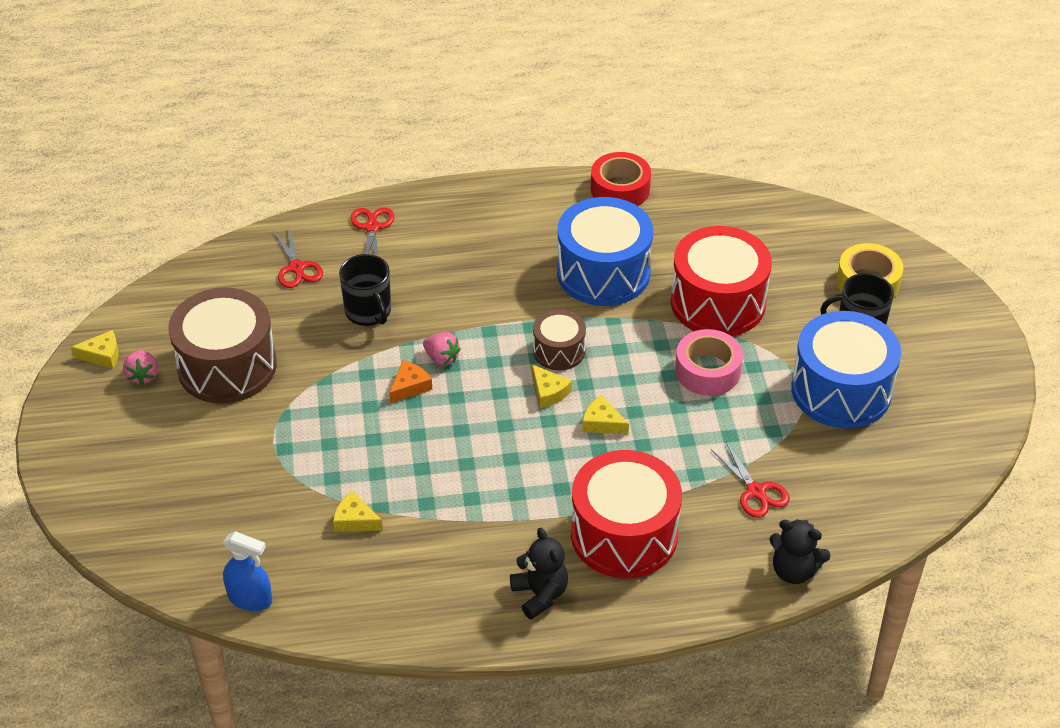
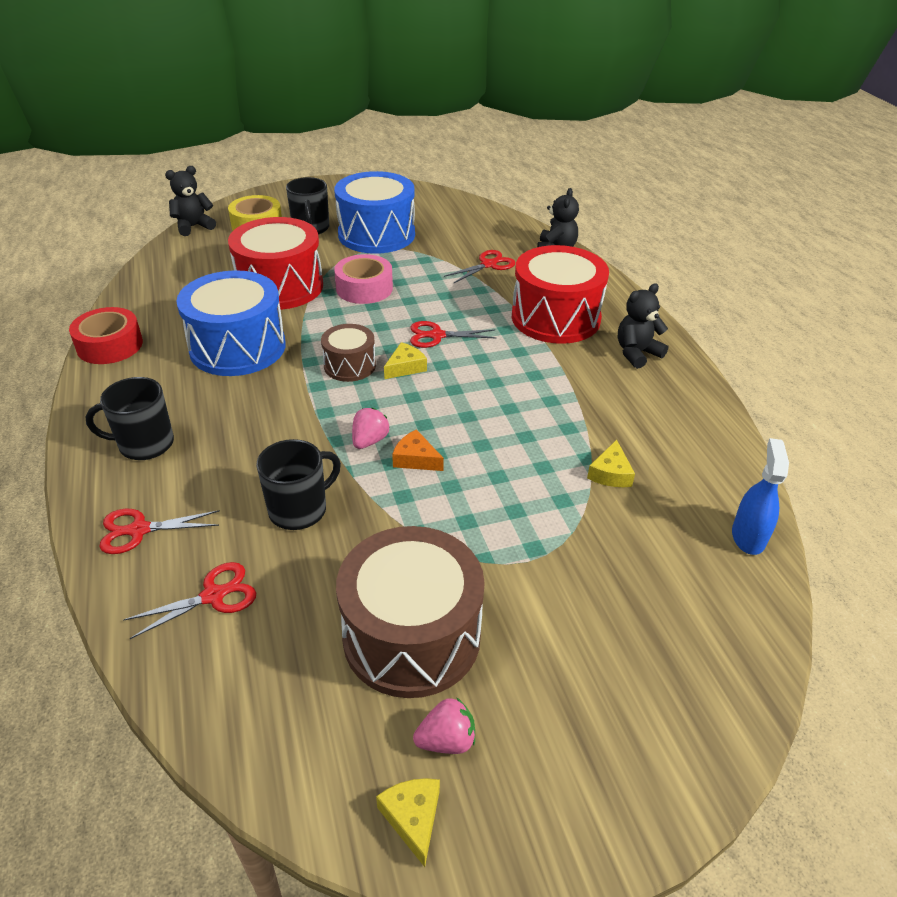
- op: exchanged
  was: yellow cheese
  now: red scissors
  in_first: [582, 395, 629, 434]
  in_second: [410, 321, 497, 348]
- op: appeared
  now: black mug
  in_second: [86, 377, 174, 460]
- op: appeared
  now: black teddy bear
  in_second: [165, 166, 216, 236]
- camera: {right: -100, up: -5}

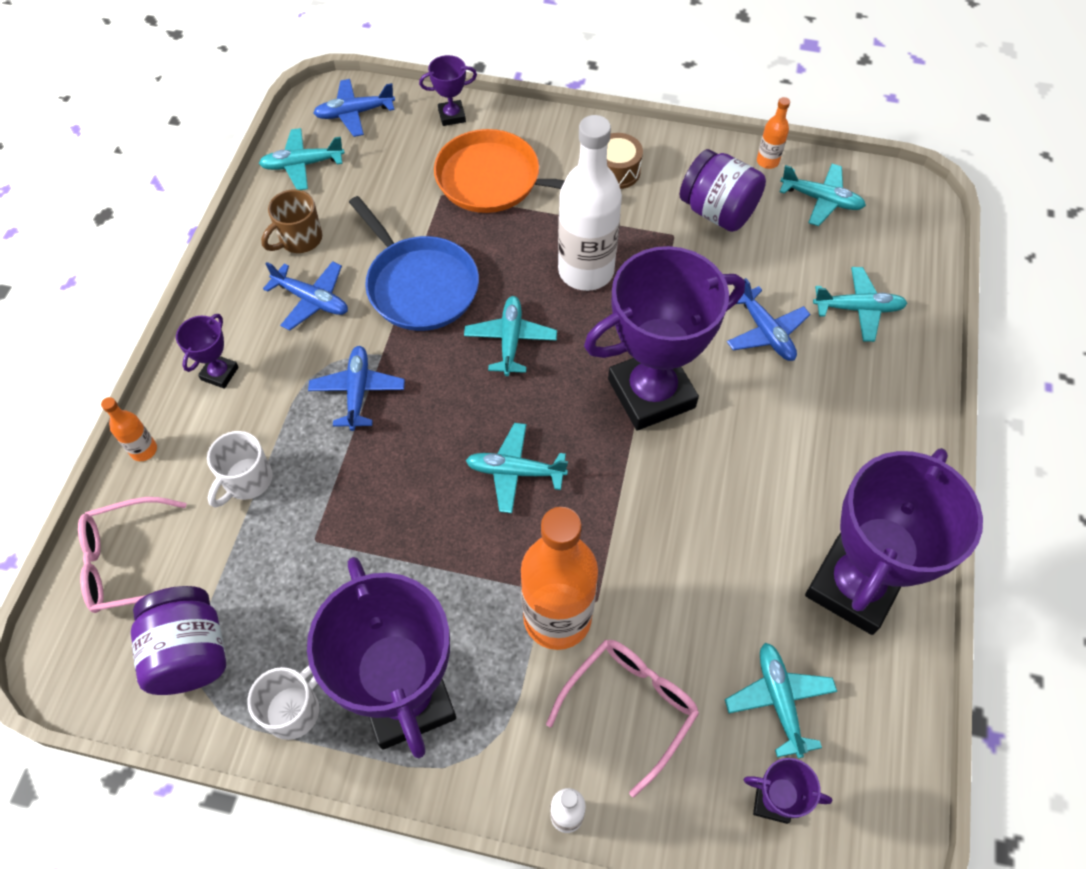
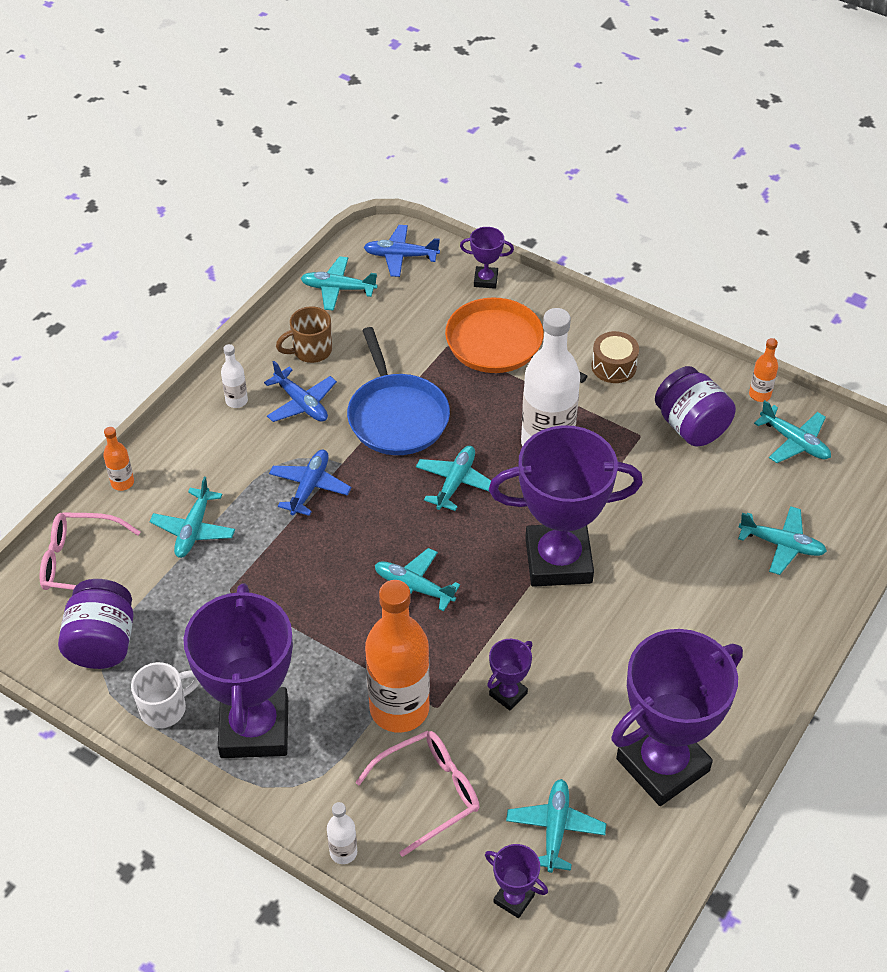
- op: relocated
  was: purple trophy
  in_first: [176, 314, 239, 389]
  in_second: [487, 639, 533, 710]
- op: exchanged
  was: white mug
  now: turquoise plane
  in_first: [207, 431, 273, 508]
  in_second: [149, 477, 235, 558]
- op: missing
  was: blue plane
  in_first: [727, 278, 811, 361]
- op: appeared
  now: white bottle
  in_second: [221, 344, 248, 408]
- camera: {right: 20, up: -10}

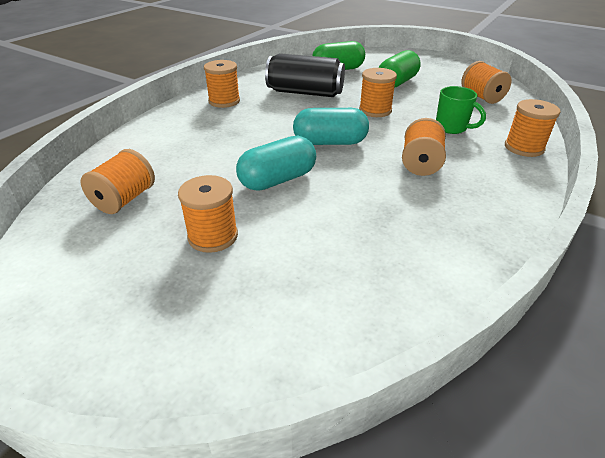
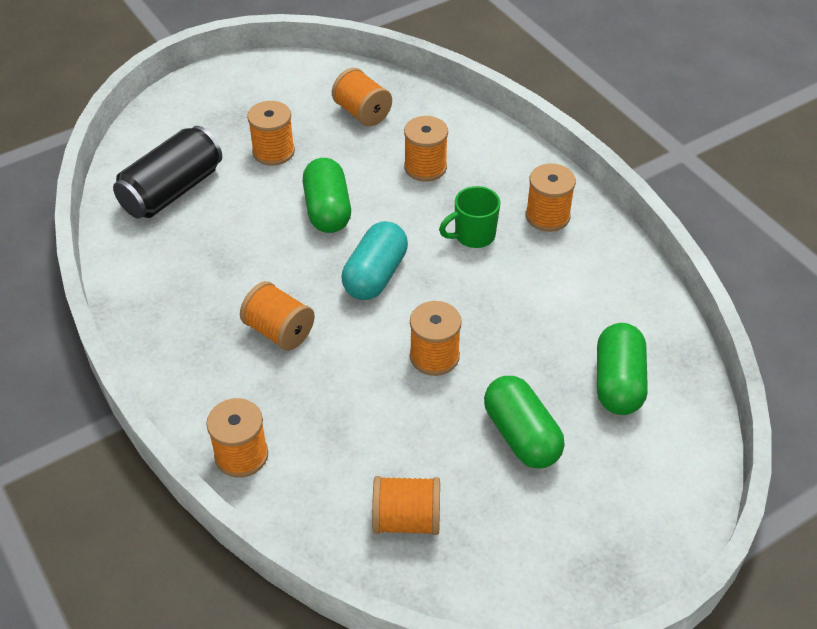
- op: colour
  was: turquoise capsule
  now: green capsule
  in_first: [236, 136, 316, 191]
  in_second: [303, 158, 351, 233]
- op: relocated
  was: black can
  in_first: [265, 53, 345, 97]
  in_second: [113, 126, 222, 219]
- op: relocated
  was: green mug
  in_first: [436, 86, 486, 134]
  in_second: [439, 186, 501, 248]
- op: appeared
  now: orange spool
  in_second: [404, 116, 448, 182]
- camera: {right: 115, up: 10}

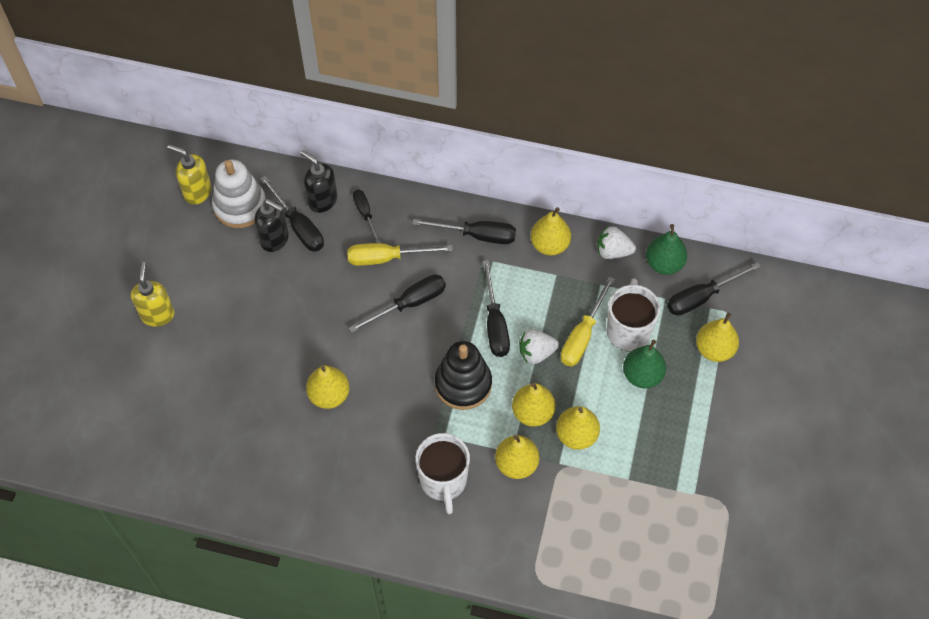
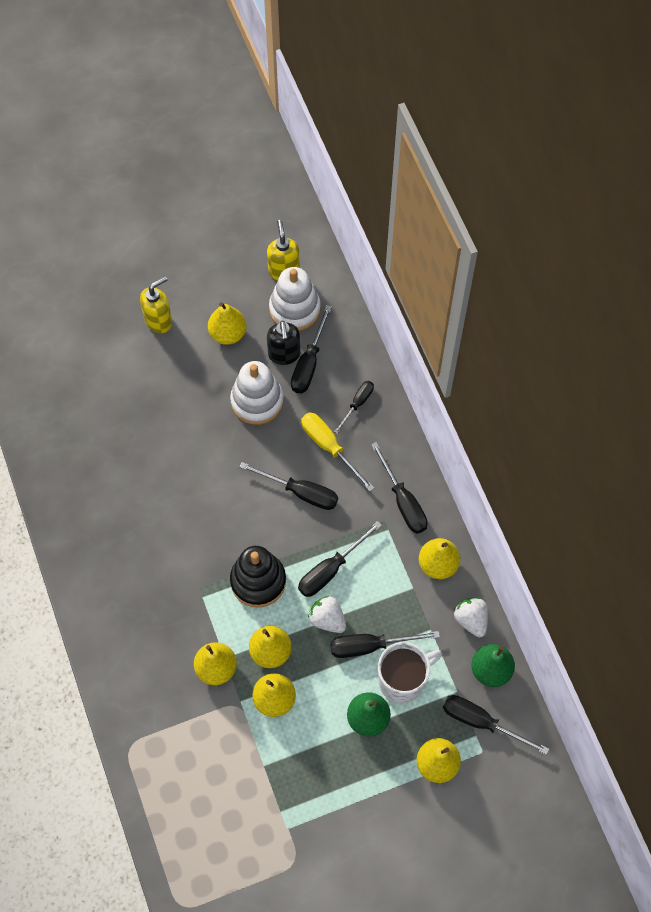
- op: missing
  was: black soap dispenser
  in_first: [300, 150, 337, 213]
- op: relocated
  was: yellow pear
  in_first: [306, 365, 349, 409]
  in_second: [208, 302, 247, 345]
- op: missing
  was: white mug
  in_first: [415, 433, 470, 514]
- op: colour
  was: yellow screwdriver
  now: black screwdriver
  in_first: [561, 277, 615, 366]
  in_second: [330, 631, 440, 658]
- op: appeared
  now: white stacking toy
  in_second: [230, 361, 284, 425]
- camera: {right: 55, up: 5}

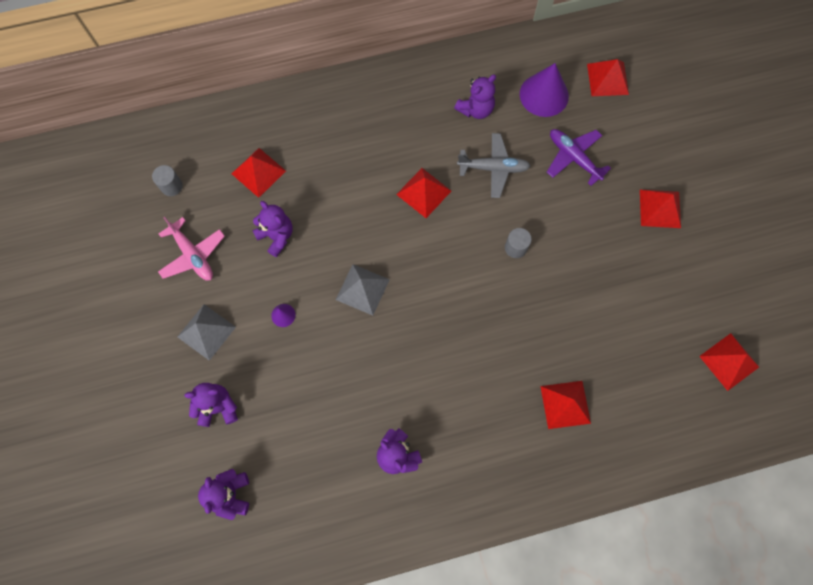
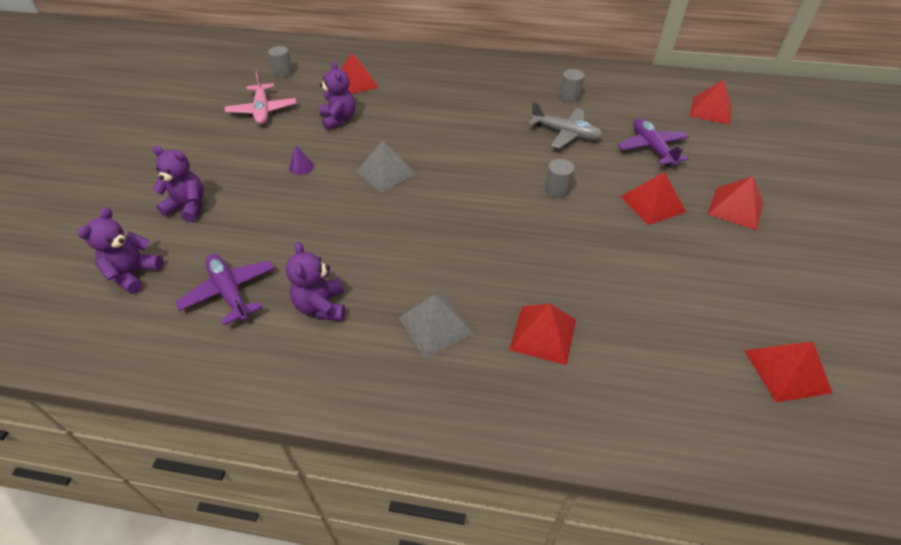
- op: relocated
  was: grey pyramid
  in_first: [178, 304, 236, 361]
  in_second: [398, 295, 474, 358]
- op: relocated
  was: red pyramid
  in_first: [396, 168, 451, 218]
  in_second: [620, 172, 686, 225]
- op: exchanged
  was: purple teddy bear
  now: grey cylinder
  in_first: [454, 74, 496, 119]
  in_second: [559, 69, 584, 102]
- op: missing
  was: purple cone
  in_first: [520, 63, 569, 117]
- op: appeared
  now: purple plane
  in_second: [175, 254, 274, 326]
- camera: {right: 25, up: -25}

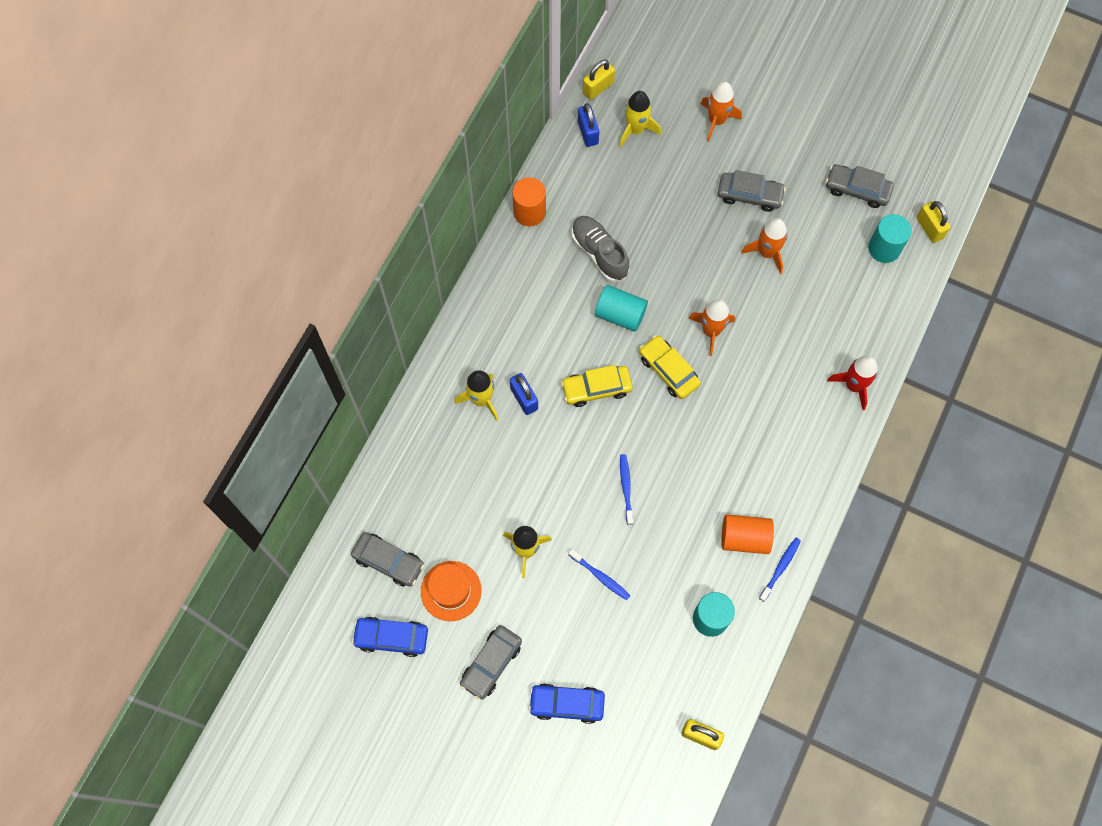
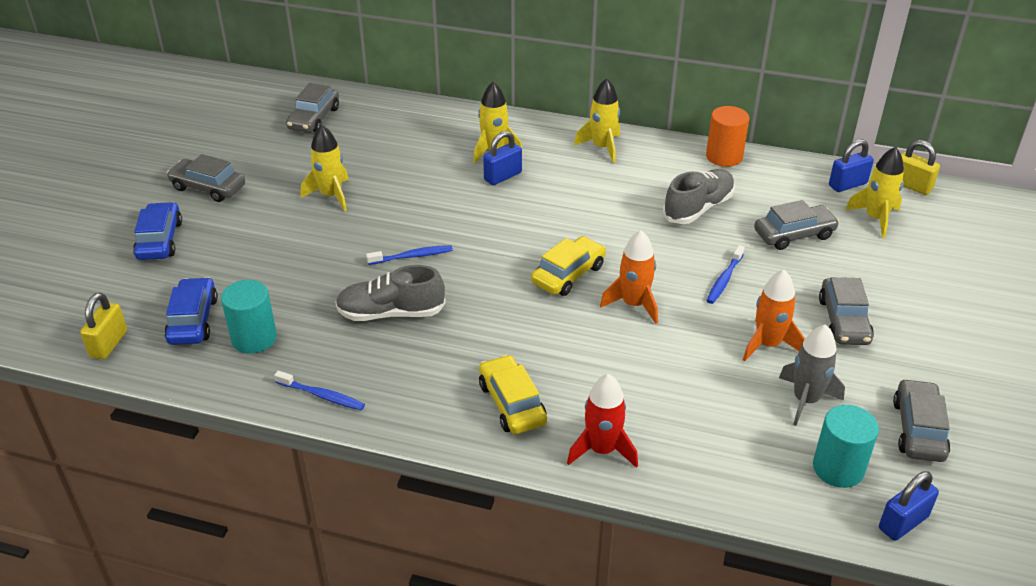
- op: relocated
  was: blue car
  in_first: [352, 617, 428, 657]
  in_second: [164, 277, 218, 345]
- op: missing
  was: orange hat
  in_first: [421, 561, 482, 621]
- op: relocated
  was: yellow car
  in_first: [561, 365, 633, 407]
  in_second: [479, 355, 547, 434]
- op: relocated
  was: blue toothbrush
  in_first: [569, 549, 630, 600]
  in_second: [706, 245, 745, 304]
- op: missing
  was: turquoise cylinder
  in_first: [595, 285, 648, 332]
- op: missing
  was: orange rocket
  in_first: [701, 81, 742, 141]
- op: missing
  was: orange cylinder
  in_first: [721, 515, 774, 554]
- op: colour
  was: yellow padlock
  now: blue padlock
  in_first: [917, 201, 950, 243]
  in_second: [879, 471, 939, 541]
- op: appeared
  now: grey shoe
  in_second: [335, 265, 446, 321]
- op: appeared
  now: yellow rocket
  in_second: [574, 78, 620, 163]
- op: appeared
  now: grey car
  in_second: [754, 200, 839, 250]
- op: appeared
  now: grey rocket
  in_second: [779, 324, 845, 426]
- camera: {right: 80, up: -30}

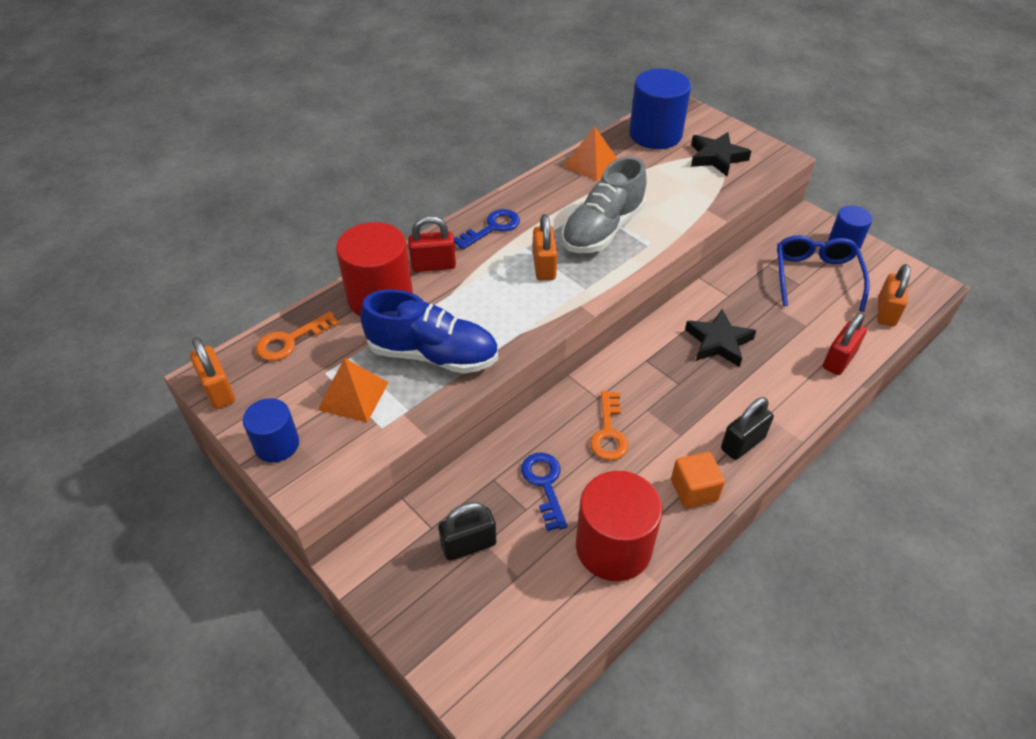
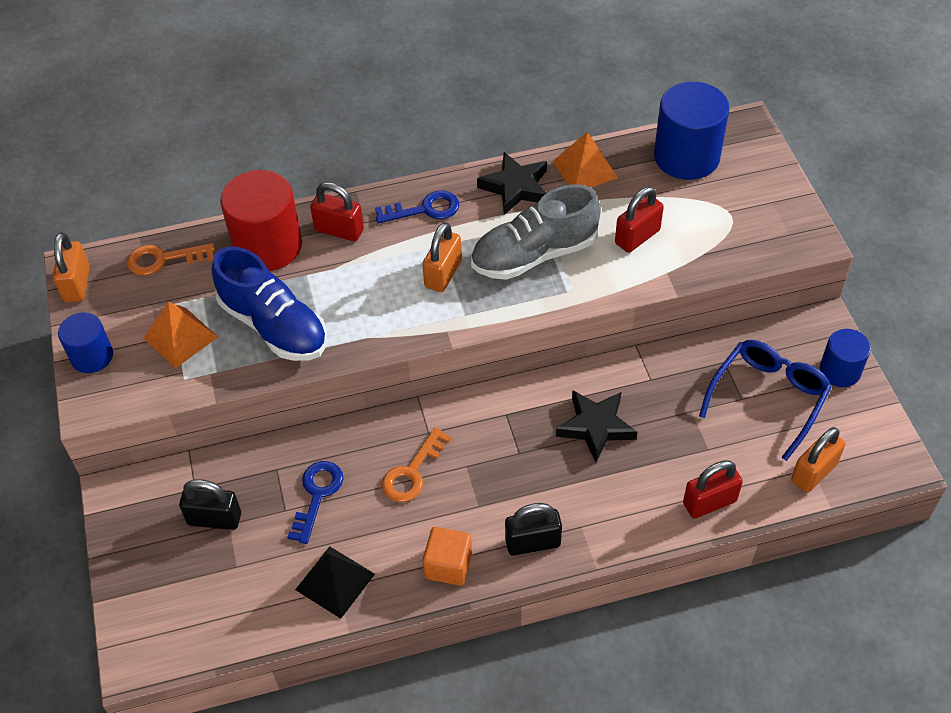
- op: exchanged
  was: red cylinder
  now: black pyramid
  in_first: [576, 471, 663, 581]
  in_second: [295, 547, 375, 619]
- op: relocated
  was: black star
  in_first: [691, 132, 751, 176]
  in_second: [477, 152, 547, 215]
- op: appeared
  now: red padlock
  in_second: [615, 187, 664, 253]
- camera: {right: 30, up: 5}

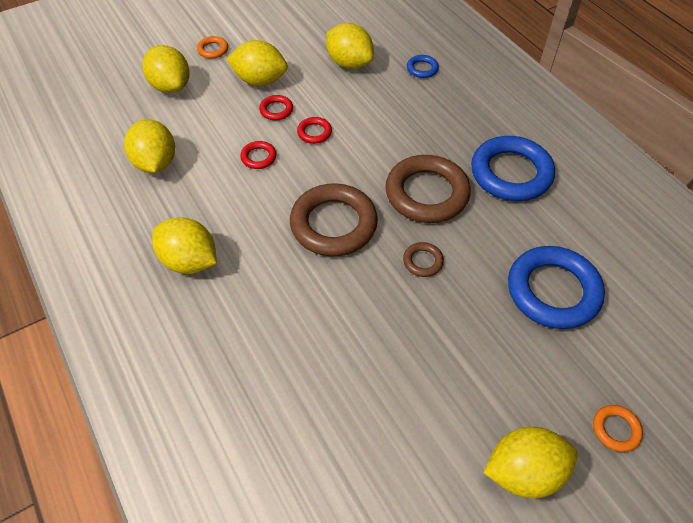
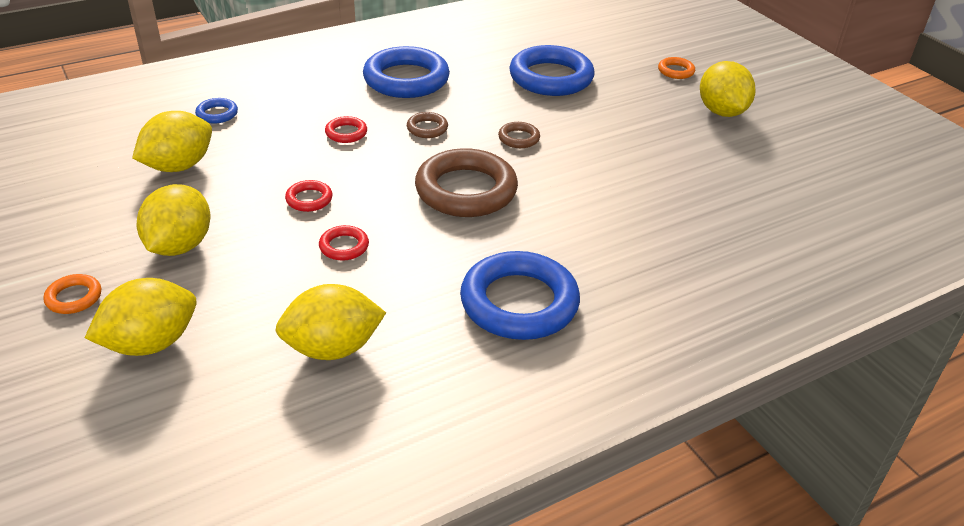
- op: exchanged
  was: yellow lemon
  now: blue ring
  in_first: [152, 217, 217, 274]
  in_second: [460, 251, 580, 340]
- op: relocated
  was: red ring
  in_first: [259, 95, 293, 120]
  in_second: [325, 116, 367, 143]
- op: size
  was: brown ring
  in_first: [385, 155, 471, 223]
  in_second: [407, 112, 448, 138]
  ratio: 0.45
- camera: {right: -90, up: -15}

